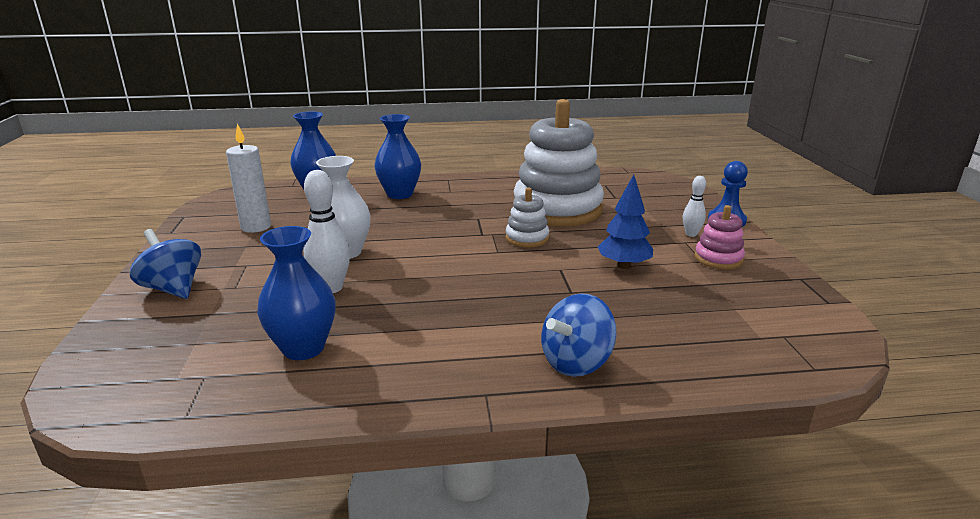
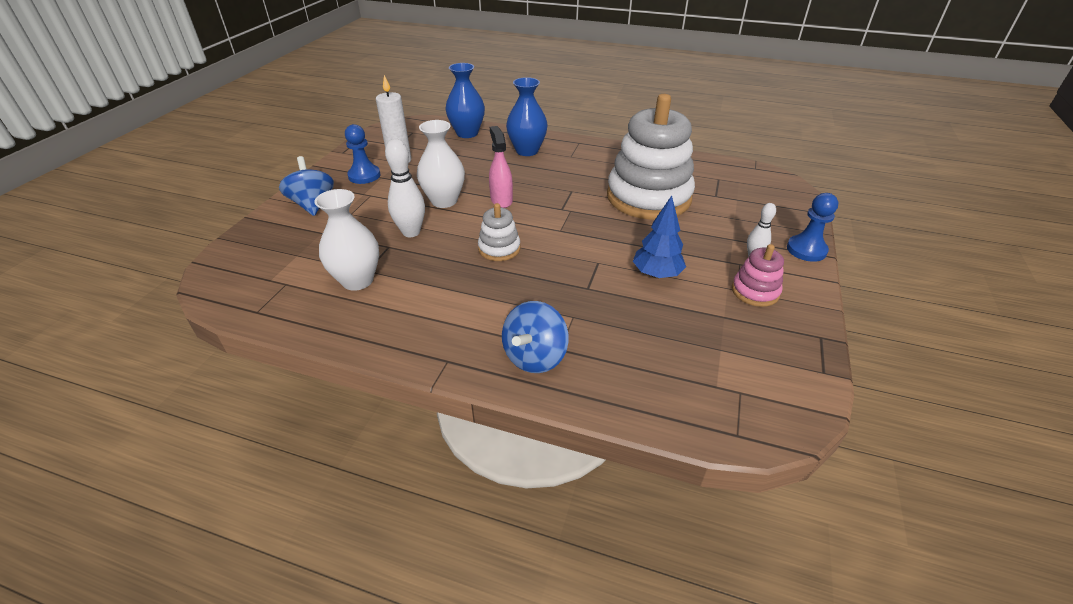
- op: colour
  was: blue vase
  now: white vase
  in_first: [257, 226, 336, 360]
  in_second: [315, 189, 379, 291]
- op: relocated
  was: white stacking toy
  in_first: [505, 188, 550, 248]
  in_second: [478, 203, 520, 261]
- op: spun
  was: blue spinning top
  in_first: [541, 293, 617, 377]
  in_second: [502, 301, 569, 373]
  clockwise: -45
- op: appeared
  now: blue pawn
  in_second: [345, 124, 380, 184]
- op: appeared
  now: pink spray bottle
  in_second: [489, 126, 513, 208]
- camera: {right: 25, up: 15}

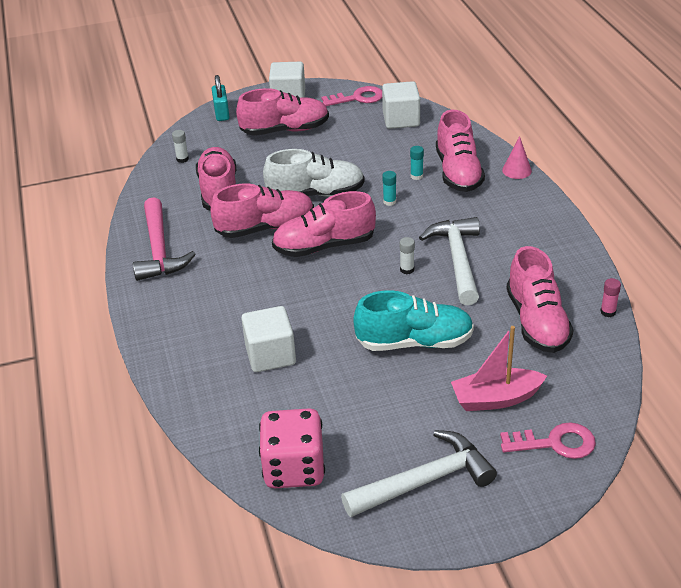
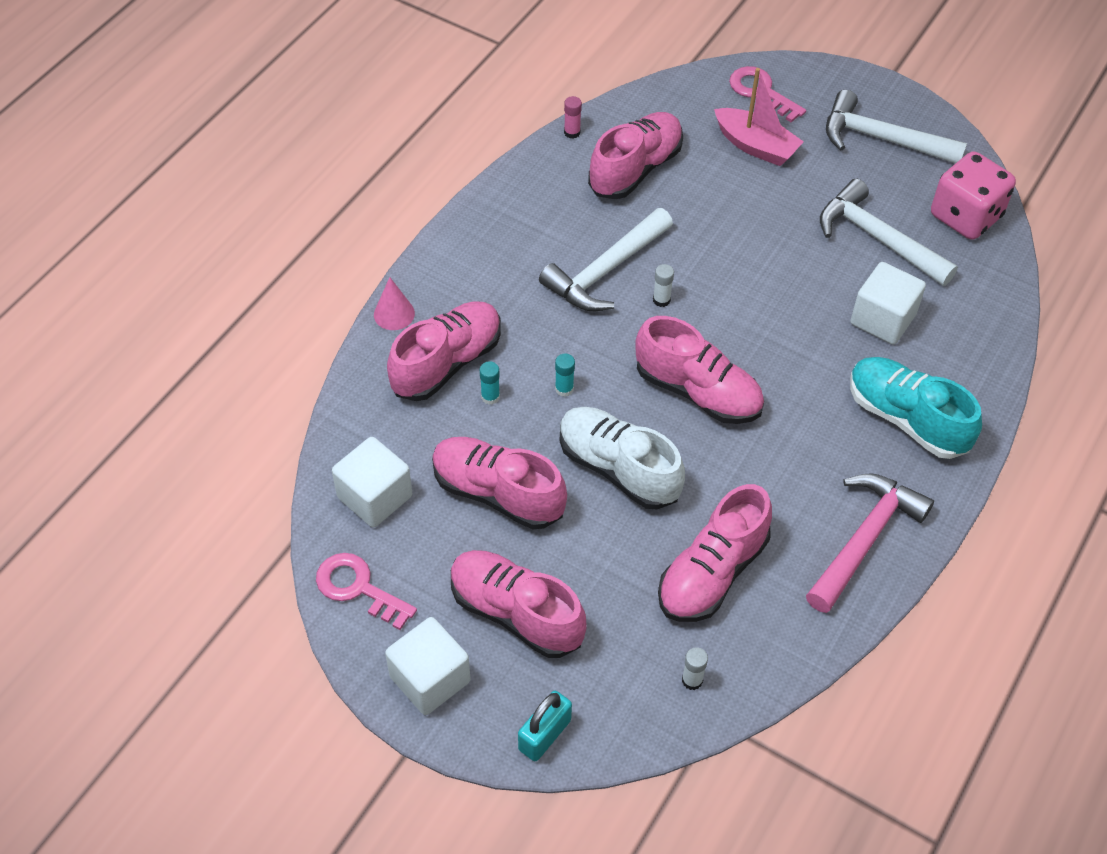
- op: relocated
  was: pink shoe
  in_first: [211, 183, 314, 238]
  in_second: [432, 437, 567, 529]
- op: relocated
  was: turquoise shoe
  in_first: [353, 290, 474, 351]
  in_second: [850, 357, 982, 459]
- op: appeared
  now: white hammer
  in_second: [820, 179, 958, 286]
- camera: {right: -135, up: 15}

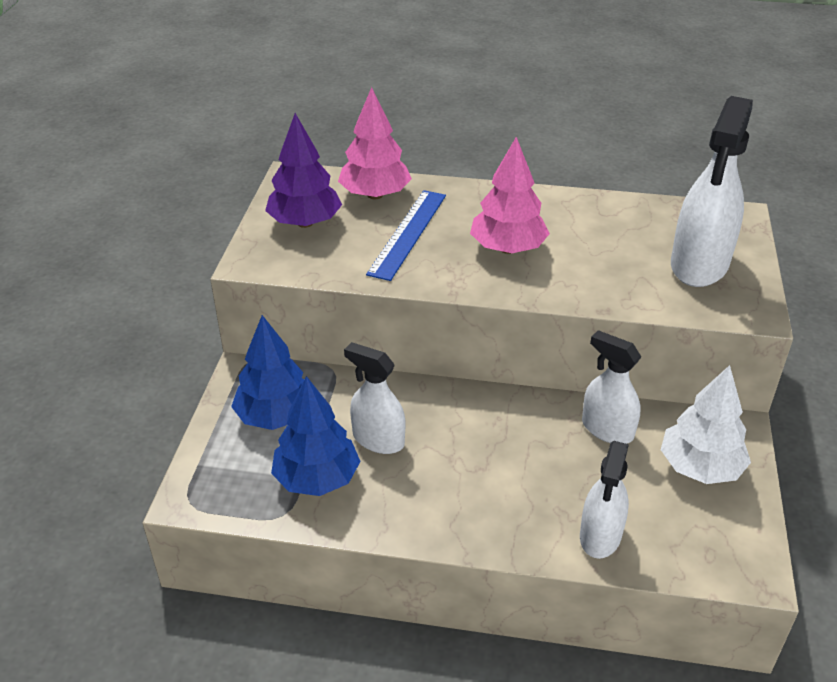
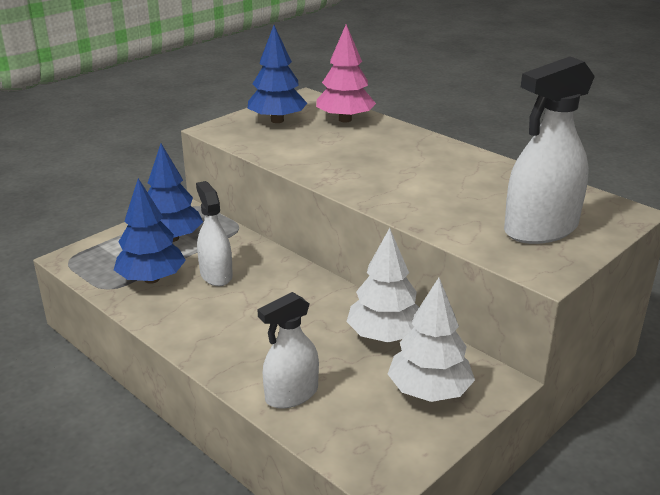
- op: colour
  was: purple tree
  now: blue tree
  in_first: [265, 113, 342, 228]
  in_second: [248, 25, 308, 123]
- op: missing
  was: blue ruler
  in_first: [366, 190, 446, 281]
- op: missing
  was: pink tree
  in_first: [470, 137, 550, 254]
- op: exchanged
  was: white spray bottle
  now: white tree
  in_first: [582, 330, 641, 444]
  in_second: [347, 228, 419, 342]
- camera: {right: 35, up: -10}

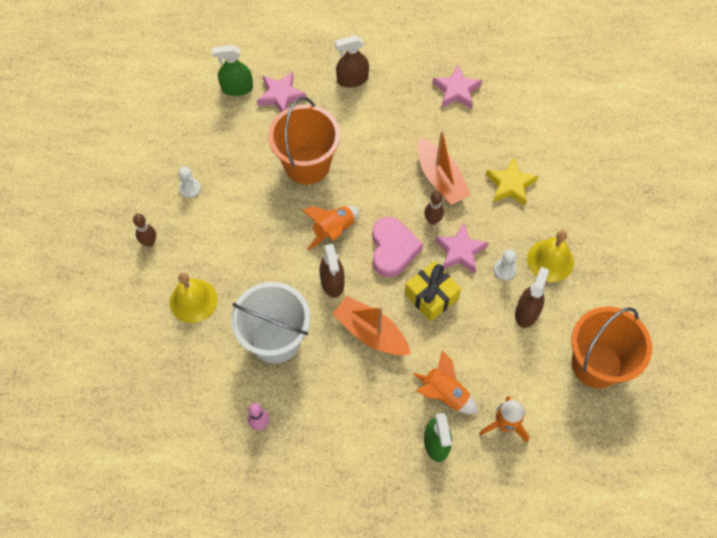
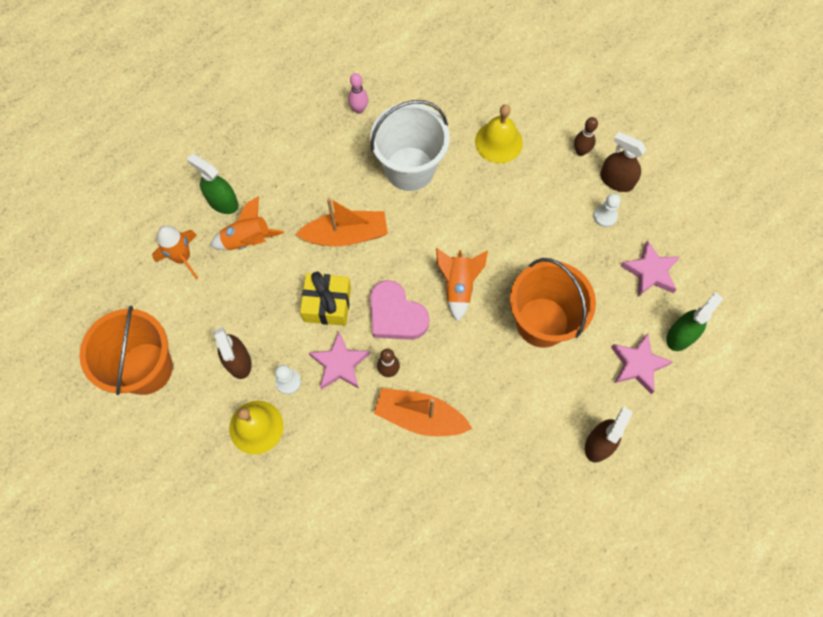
- op: relocated
  was: brown spray bottle
  in_first: [319, 244, 345, 298]
  in_second: [600, 132, 646, 192]
- op: relocated
  was: pink star
  in_first: [432, 65, 482, 109]
  in_second: [621, 240, 680, 296]
- op: missing
  was: yellow star
  in_first: [486, 158, 538, 206]
- camera: {right: 135, up: 5}

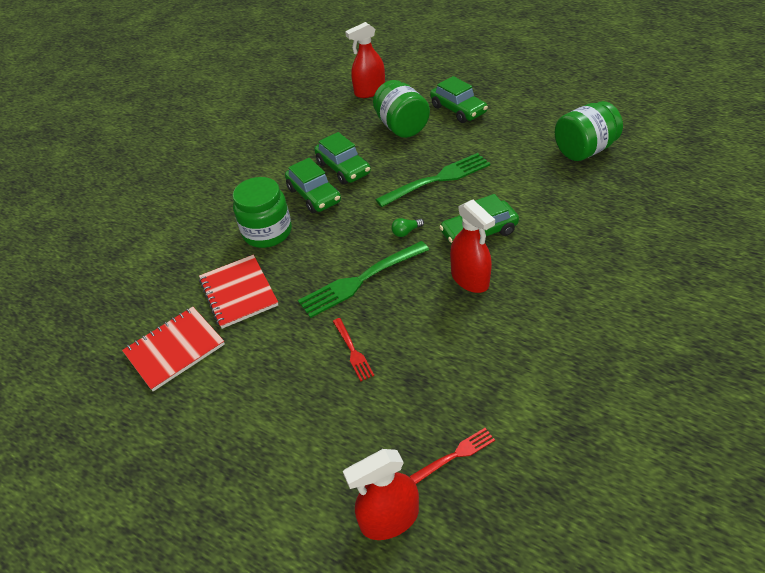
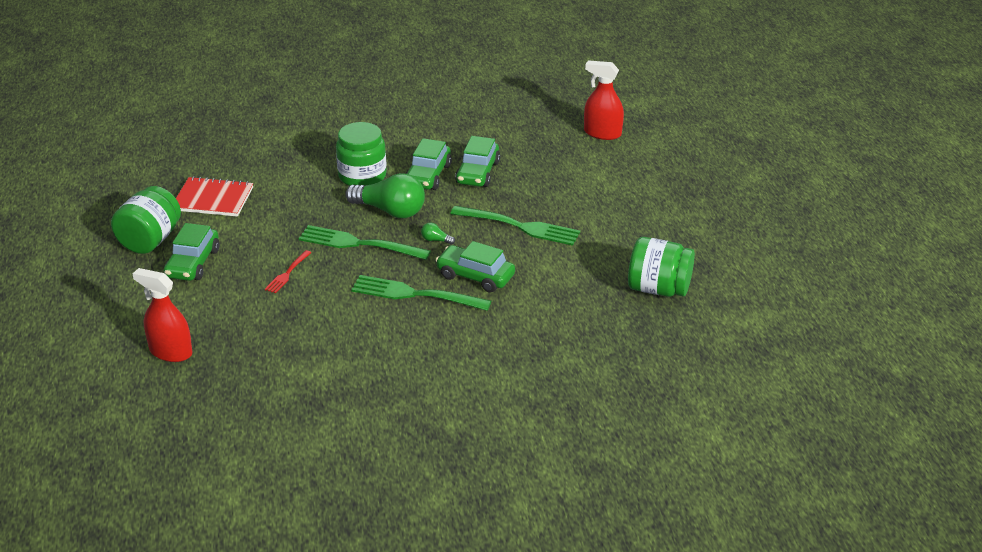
- op: missing
  was: red notebook
  in_first: [199, 255, 278, 329]
- op: relocated
  was: green jar
  in_first: [373, 80, 430, 138]
  in_second: [111, 186, 181, 254]
- op: missing
  was: red fork
  in_first: [410, 428, 495, 484]
- op: relocated
  was: green car
  in_first: [430, 76, 488, 123]
  in_second: [164, 223, 220, 281]
- op: exchanged
  was: red spray bottle
  now: green fork
  in_first: [450, 200, 495, 293]
  in_second: [351, 275, 491, 311]
- op: appeared
  now: green light bulb
  in_second: [345, 173, 425, 218]
- camera: {right: 45, up: -10}

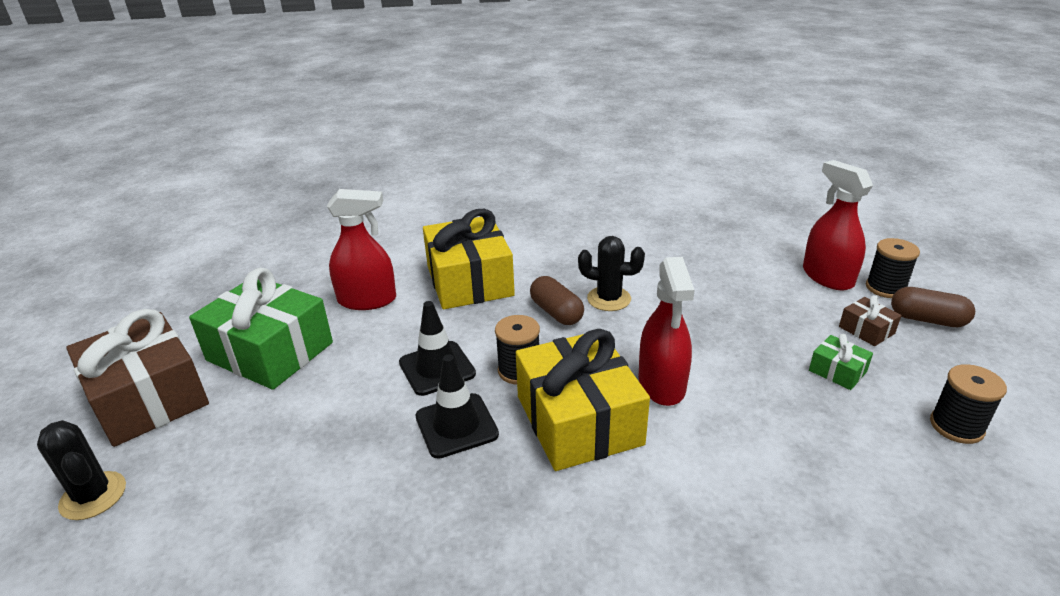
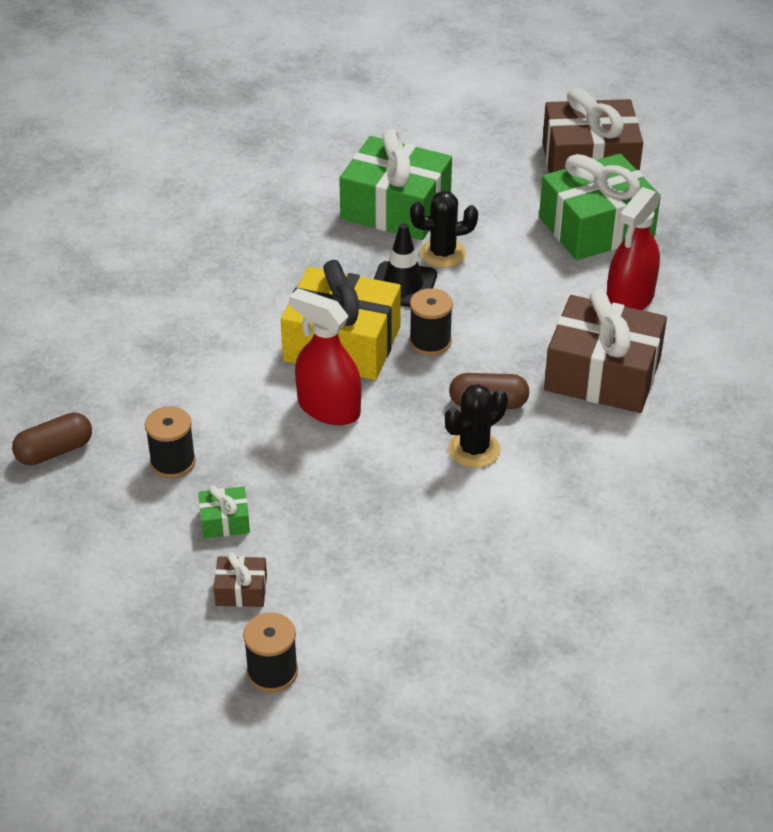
- op: relocated
  was: black cactus
  in_first: [37, 420, 126, 520]
  in_second: [410, 191, 478, 268]
- op: missing
  was: black traffic cone
  in_first: [399, 301, 476, 396]
- op: colour
  was: yellow gift
  now: brown gift
  in_first: [423, 209, 515, 309]
  in_second: [544, 289, 667, 413]
- op: missing
  was: red spray bottle
  in_first: [803, 160, 873, 290]
- op: relocated
  was: brown capsule
  in_first: [891, 287, 975, 327]
  in_second: [12, 412, 92, 465]
- op: relocated
  was: black spool
  in_first: [930, 364, 1007, 444]
  in_second: [145, 406, 196, 478]
- op: appeared
  now: green gift
  in_second: [339, 129, 452, 240]
- camera: {right: 125, up: 10}

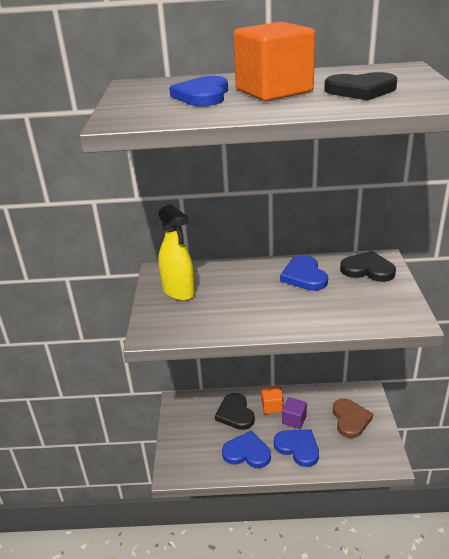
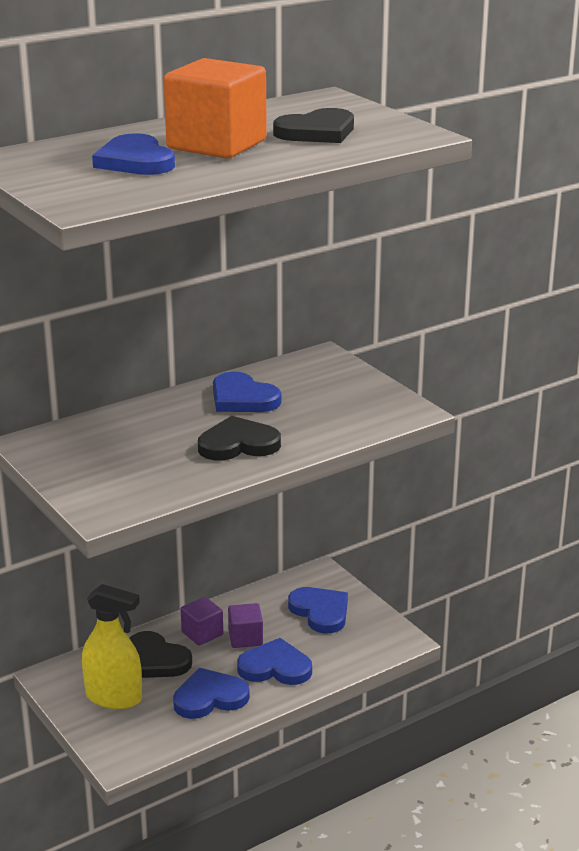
- op: relocated
  was: yellow spray bottle
  in_first: [158, 204, 196, 301]
  in_second: [82, 584, 142, 709]
- op: colour
  was: orange cube
  now: purple cube
  in_first: [261, 386, 284, 414]
  in_second: [181, 597, 223, 646]
- op: colour
  was: brown heart
  now: blue heart
  in_first: [333, 399, 373, 438]
  in_second: [288, 587, 348, 633]
- op: relocated
  was: black heart
  in_first: [340, 251, 396, 282]
  in_second: [198, 416, 281, 461]
- camera: {right: -35, up: -5}

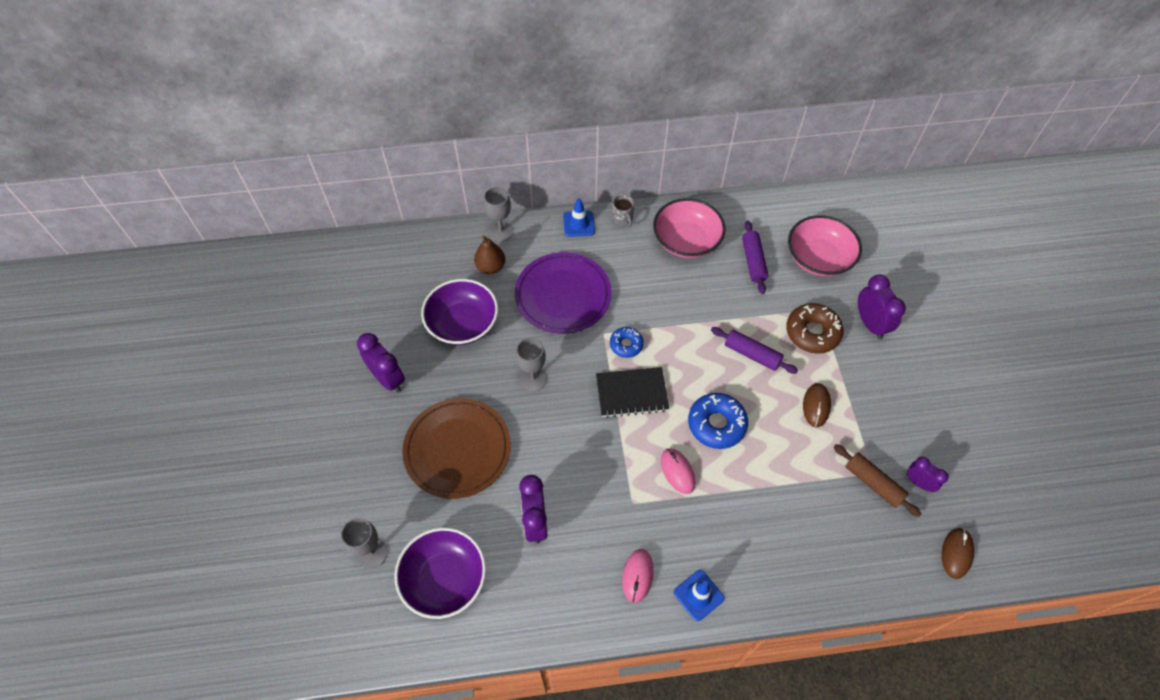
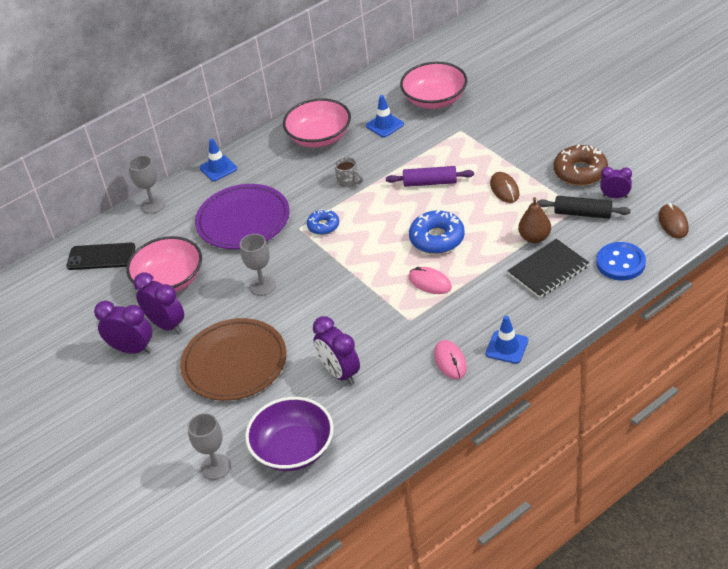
- op: colour
  was: purple bowl
  now: pink bowl
  in_first: [421, 279, 498, 345]
  in_second: [126, 236, 202, 292]
- op: relocated
  was: brown pear
  in_first: [474, 235, 505, 274]
  in_second: [518, 197, 551, 243]
- op: relocated
  was: black notebook
  in_first: [596, 367, 669, 418]
  in_second: [507, 239, 589, 298]
- op: relocated
  was: grey mug
  in_first: [612, 194, 634, 227]
  in_second: [334, 157, 363, 188]
- op: exchanged
  was: purple rolling pin
  now: blue traffic cone
  in_first: [742, 221, 768, 294]
  in_second: [366, 95, 404, 137]
- op: relocated
  was: brown donut
  in_first: [786, 303, 843, 354]
  in_second: [554, 144, 608, 186]
- op: colour
  was: brown rolling pin
  now: black rolling pin
  in_first: [834, 444, 921, 517]
  in_second: [537, 196, 631, 219]
- op: relocated
  was: purple clock
  in_first: [858, 274, 906, 339]
  in_second: [134, 272, 184, 334]
- op: appeared
  now: black phone
  in_second: [67, 243, 135, 270]
- op: appeared
  now: blue button
  in_second: [596, 242, 646, 280]
- camera: {right: -25, up: -15}

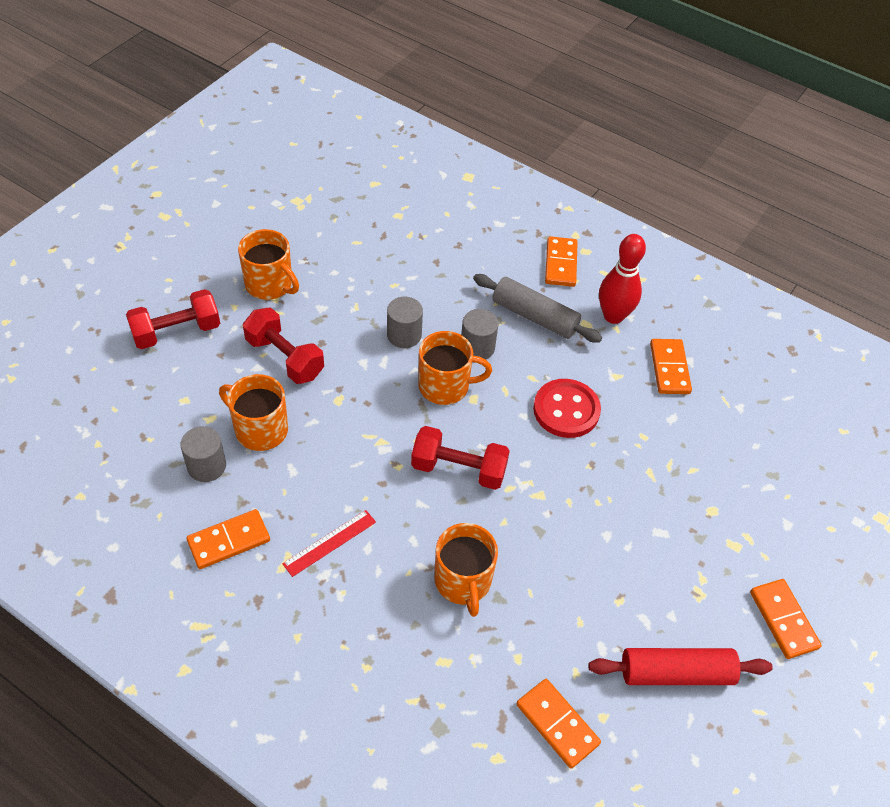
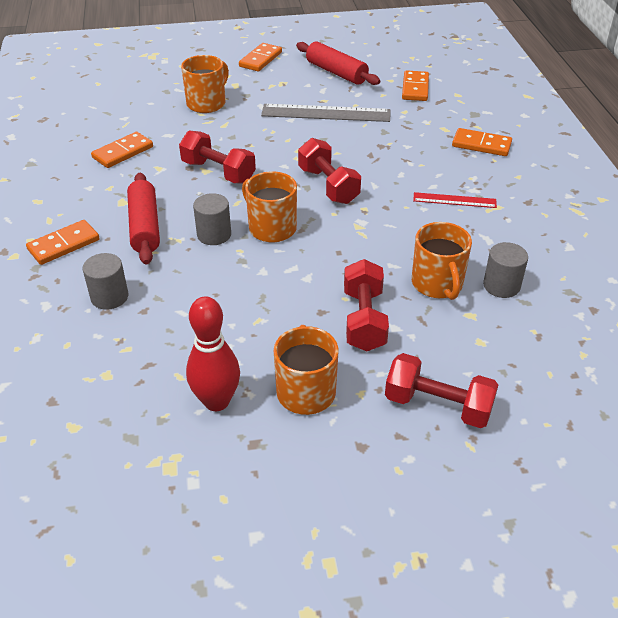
- op: relocated
  was: orange domino
  in_first: [186, 509, 270, 569]
  in_second: [452, 128, 512, 156]
- op: relocated
  was: grey cylinder
  in_first: [387, 297, 423, 348]
  in_second: [82, 253, 128, 310]
- op: relocated
  was: orange mug
  in_first: [434, 523, 498, 617]
  in_second: [181, 55, 229, 113]
- op: colour
  was: grey rolling pin
  now: red rolling pin
  in_first: [473, 274, 602, 343]
  in_second: [127, 173, 160, 265]
- op: exchanged
  was: red button
  now: red dumbbell
  in_first: [533, 379, 601, 438]
  in_second: [179, 130, 256, 183]
- op: relocated
  was: red bowling pin
  in_first: [599, 234, 646, 324]
  in_second: [186, 296, 240, 411]
- op: appeared
  now: grey ruler
  in_second: [261, 104, 390, 122]
- camera: {right: -130, up: -10}

